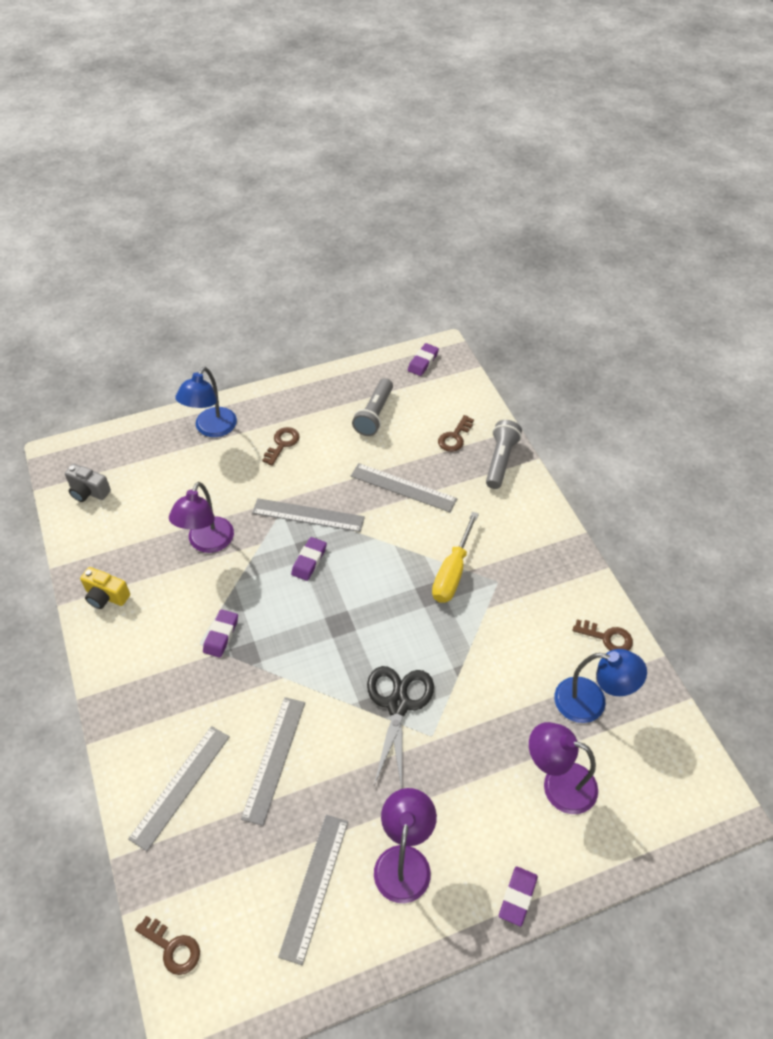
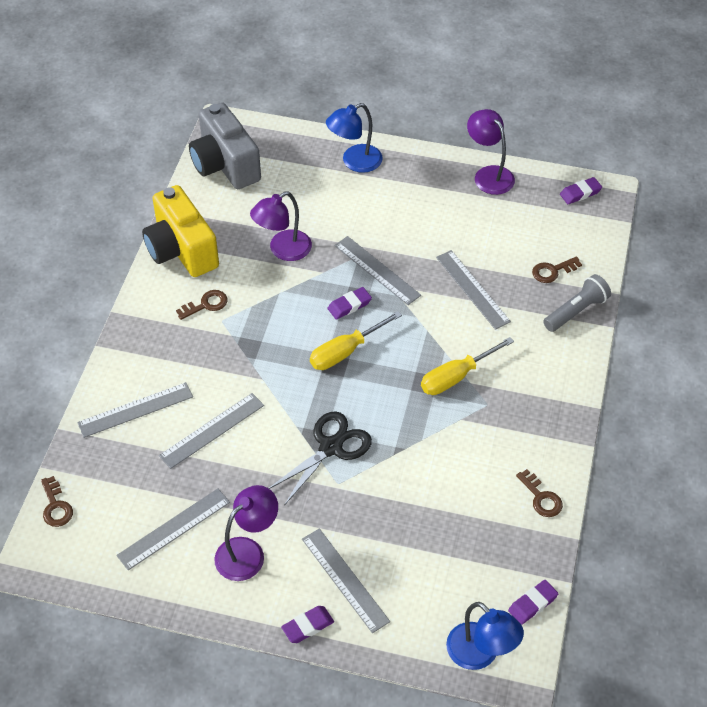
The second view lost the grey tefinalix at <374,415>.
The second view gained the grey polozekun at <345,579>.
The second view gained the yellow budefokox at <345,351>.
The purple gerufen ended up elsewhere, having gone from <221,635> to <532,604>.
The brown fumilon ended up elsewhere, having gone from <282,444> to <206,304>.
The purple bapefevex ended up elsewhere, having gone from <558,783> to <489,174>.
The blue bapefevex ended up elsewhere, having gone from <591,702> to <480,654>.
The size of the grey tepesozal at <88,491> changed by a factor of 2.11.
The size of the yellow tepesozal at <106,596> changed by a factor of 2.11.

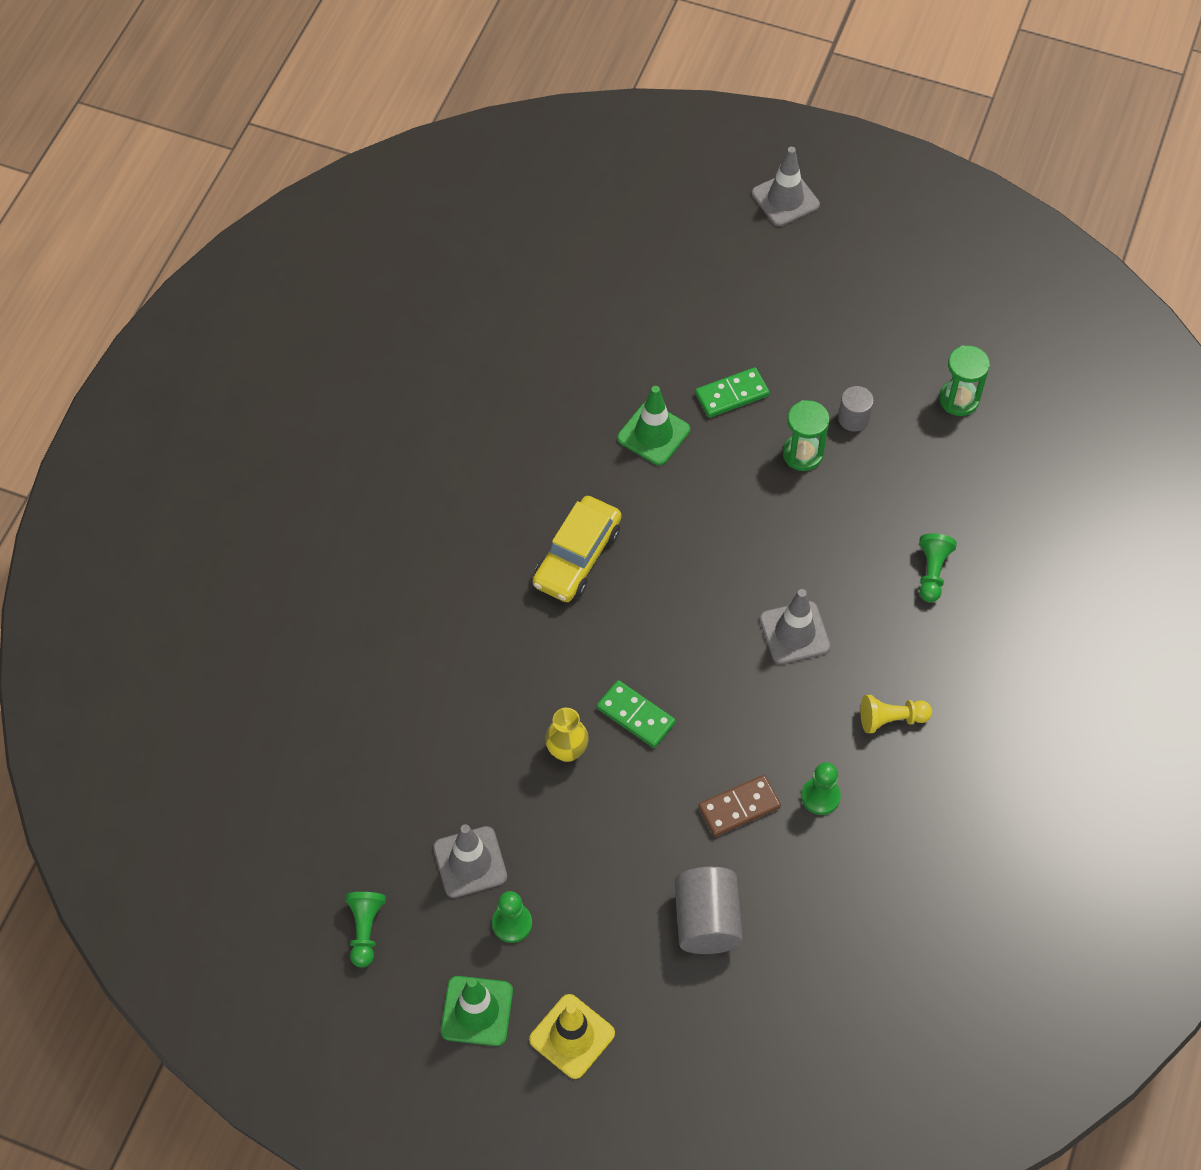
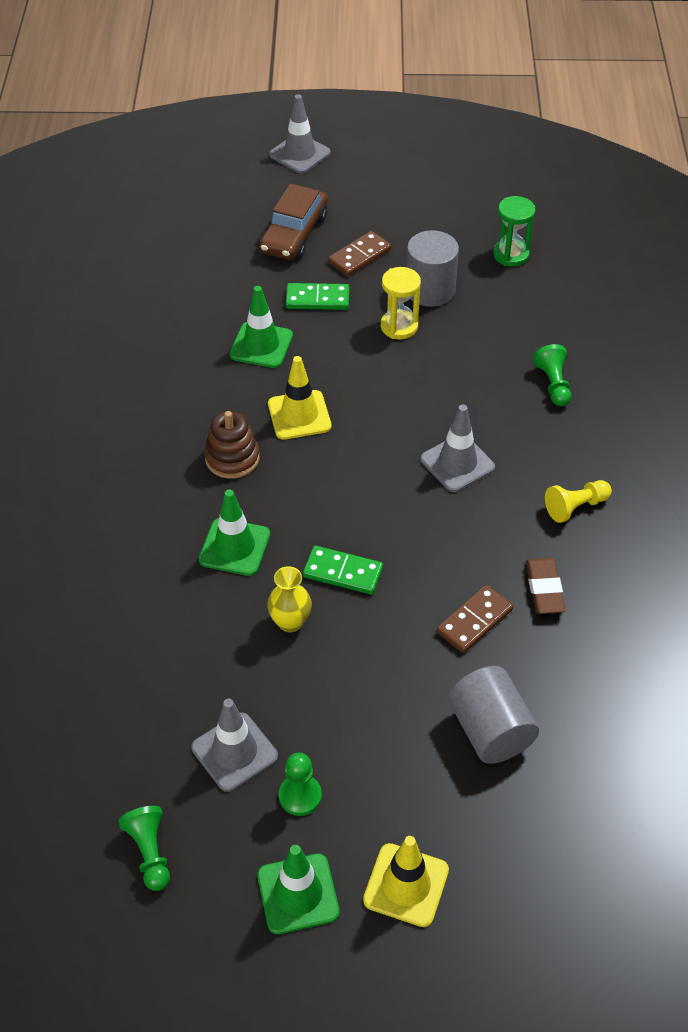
The second view gained the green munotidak at <234,547>.
The second view gained the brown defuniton at <294,234>.
The second view gained the yellow munotidak at <299,415>.
The second view gained the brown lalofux at <359,256>.
Where the yellow defuniton stood at <577,557>, the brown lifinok came to stand at <232,458>.
Where the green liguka stood at <820,796>, the brown gerufen came to stand at <544,589>.
What was the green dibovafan at <802,454> turned into the yellow dibovafan at <399,326>.
The green lalofux at <732,395> ended up facing another way, 45 degrees clockwise from before.
The size of the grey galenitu at <853,418> changed by a factor of 1.73.

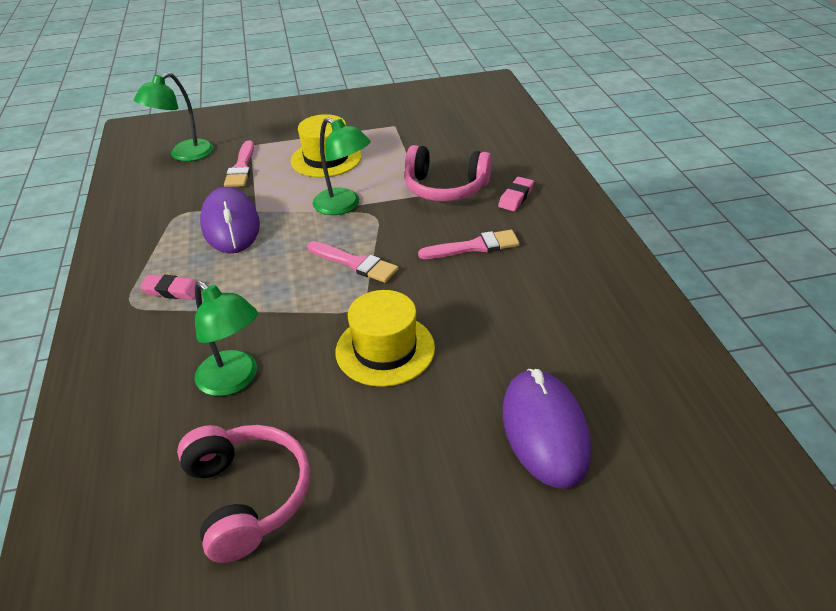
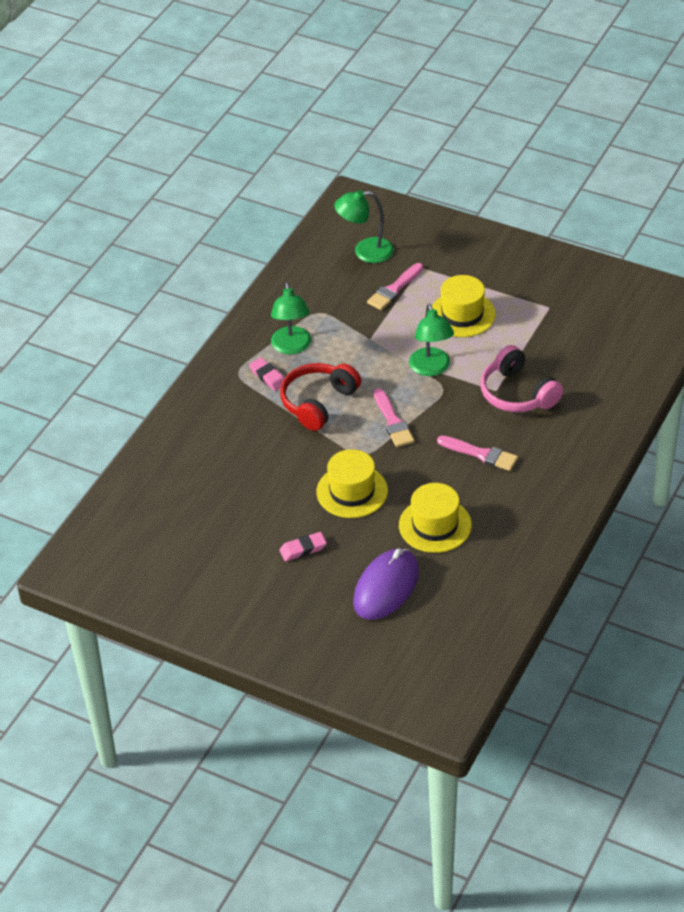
The second view lost the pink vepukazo at <247,496>.
The second view lost the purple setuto at <231,225>.
The second view gained the red vepukazo at <318,402>.
The second view gained the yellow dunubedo at <435,525>.
The green bapefevex ended up elsewhere, having gone from <234,380> to <292,347>.
The pink gerufen ended up elsewhere, having gone from <516,197> to <303,549>.

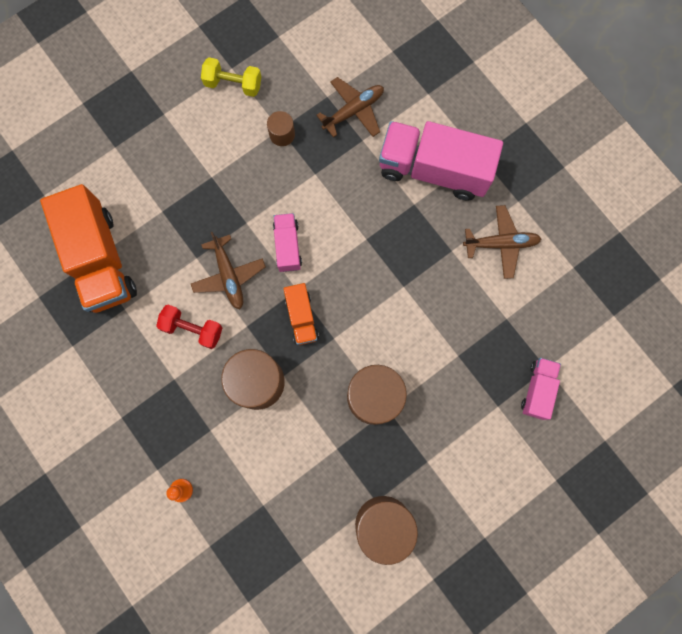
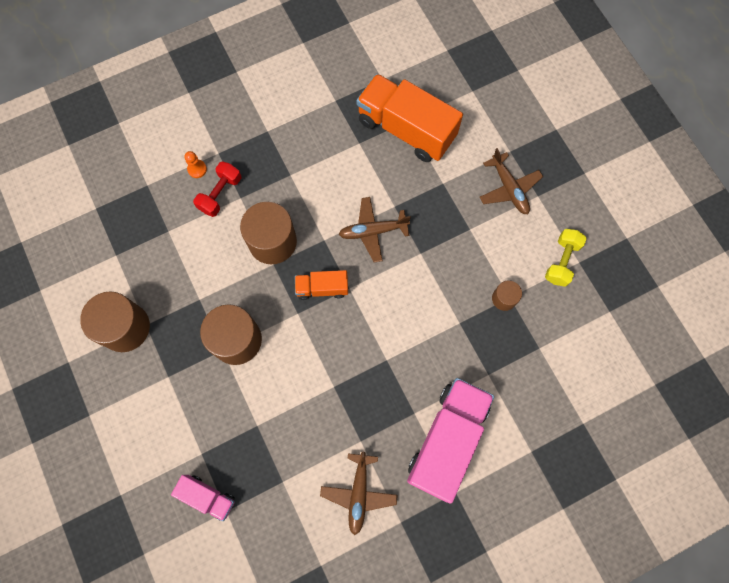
The second view lost the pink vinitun at <288,246>.
The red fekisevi ended up elsewhere, having gone from <193,329> to <220,194>.
The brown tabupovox ended up elsewhere, having gone from <353,111> to <509,188>.
The orange vinitun at <101,260> ended up facing another way, 45 degrees clockwise from before.

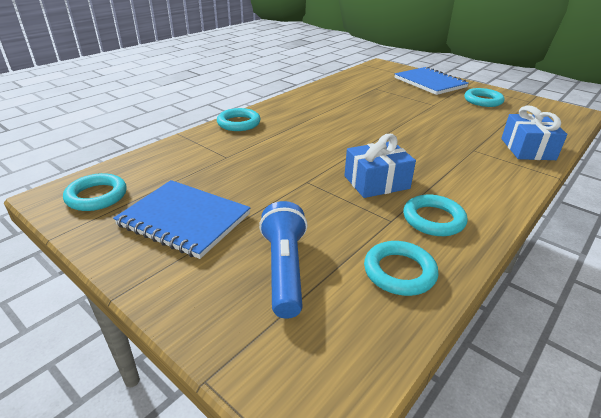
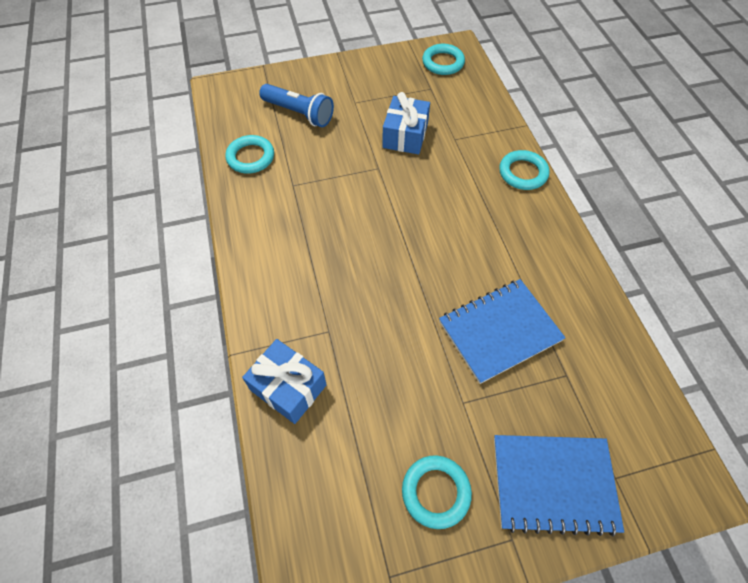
The second view lost the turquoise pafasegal at <433,219>.
The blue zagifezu ended up elsewhere, having gone from <184,220> to <499,331>.
The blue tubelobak ended up elsewhere, having gone from <376,182> to <405,135>.

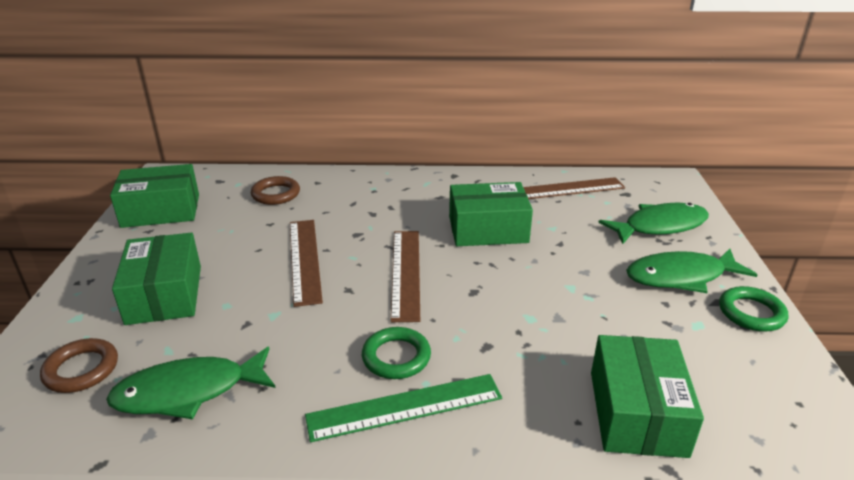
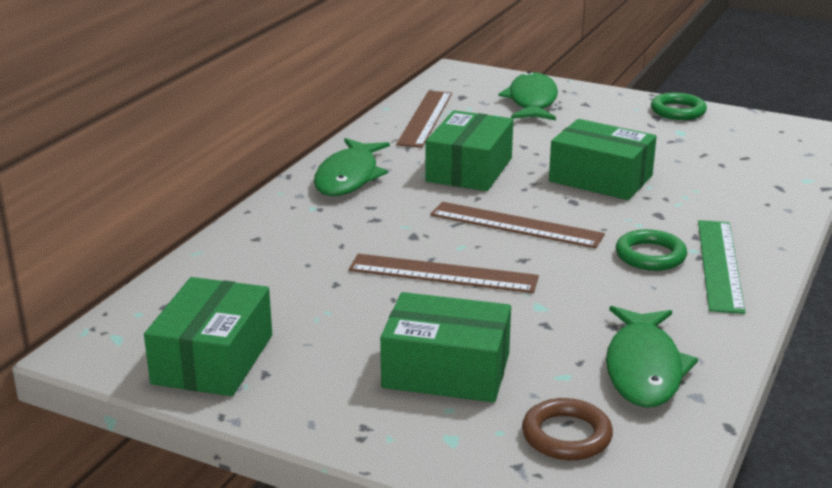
The second view lost the brown pafasegal at <276,194>.
The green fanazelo ended up elsewhere, having gone from <636,412> to <600,179>.
The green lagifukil ended up elsewhere, having gone from <681,277> to <349,177>.

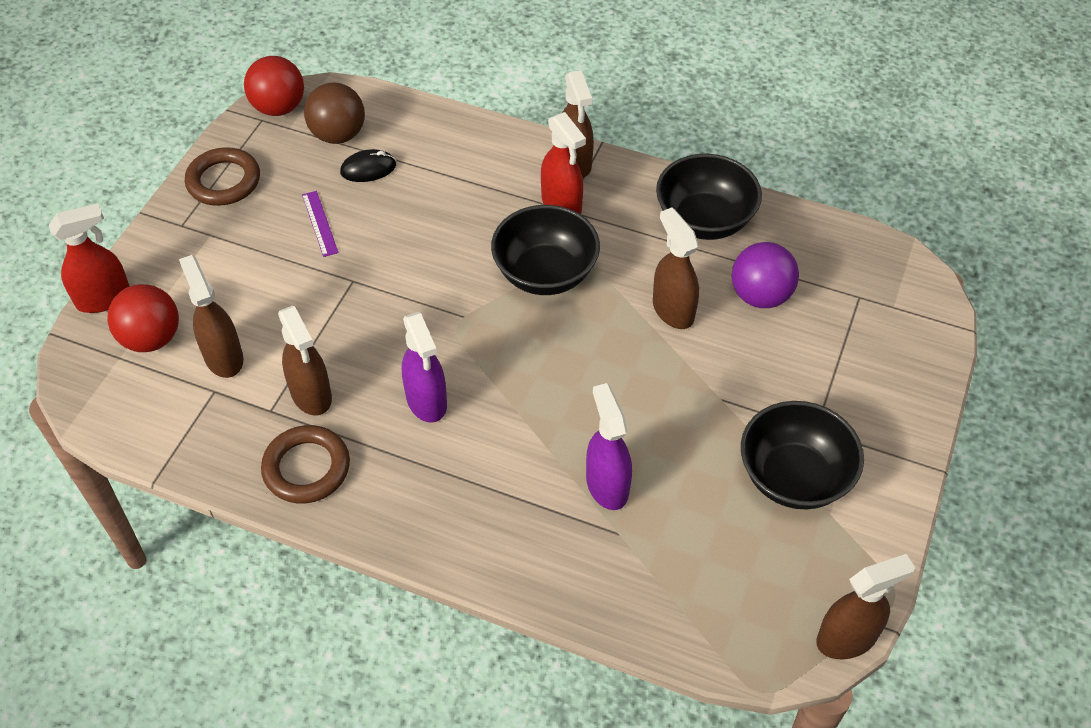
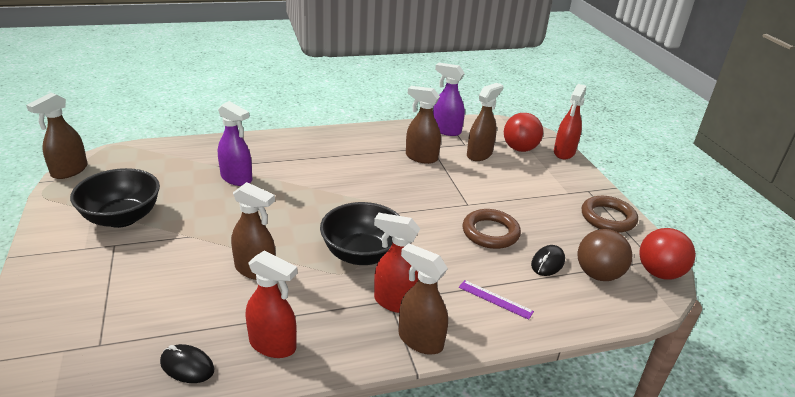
The second view lost the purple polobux at <760,296>.
The second view gained the black setuto at <187,366>.
The brown pafasegal ended up elsewhere, having gone from <306,468> to <490,232>.
The purple polozekun ended up elsewhere, having gone from <319,223> to <495,299>.
The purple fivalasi ended up elsewhere, having gone from <426,401> to <446,130>.
Where the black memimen stood at <704,220>, the red fivalasi came to stand at <273,345>.
The brown fivalasi at <223,357> ended up facing another way, 75 degrees counterclockwise from before.

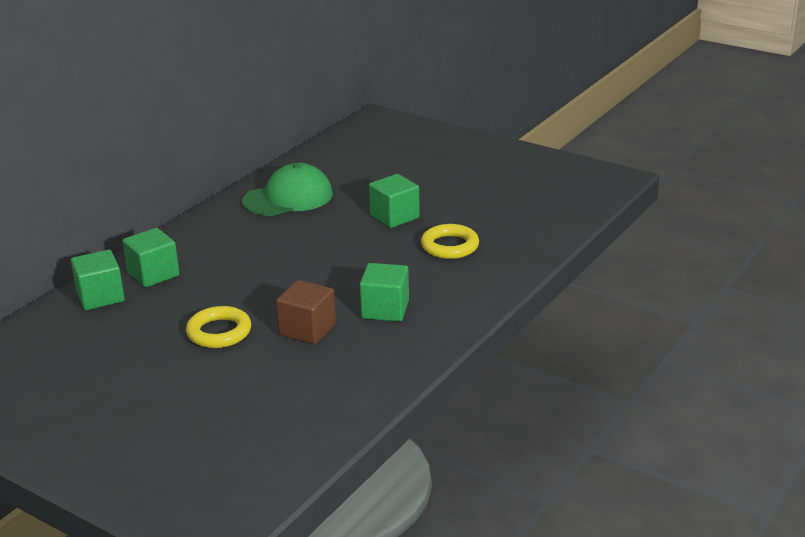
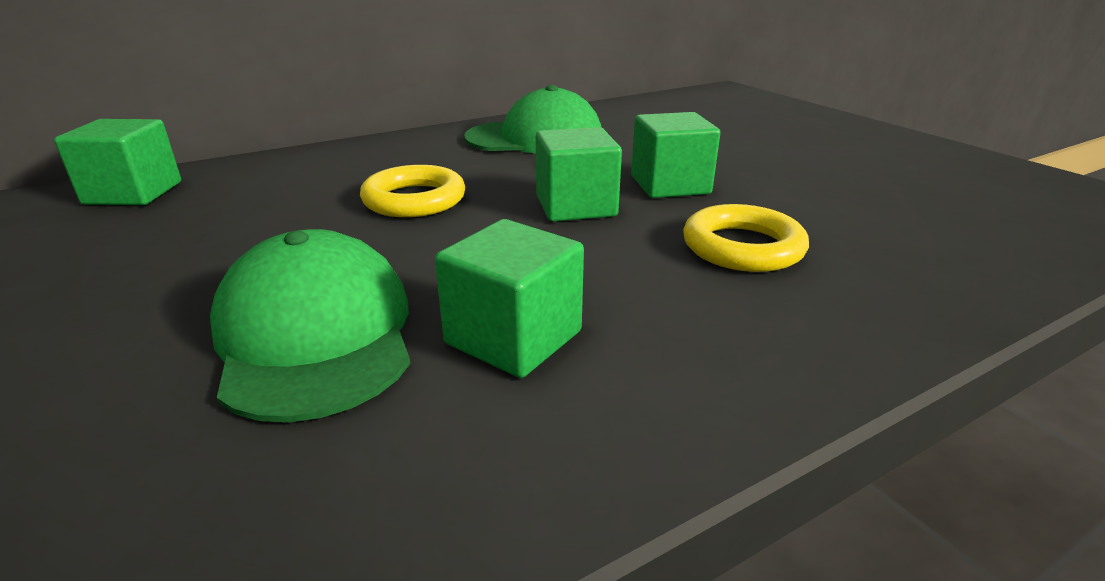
The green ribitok ended up elsewhere, having gone from <153,274> to <575,206>.
The yellow pafasegal ended up elsewhere, having gone from <219,332> to <414,200>.
Where the brown ribitok stood at <307,330>, the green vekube came to stand at <315,334>.

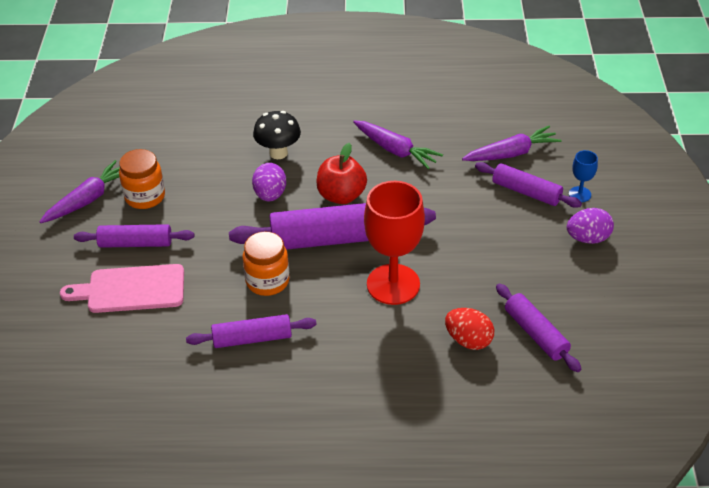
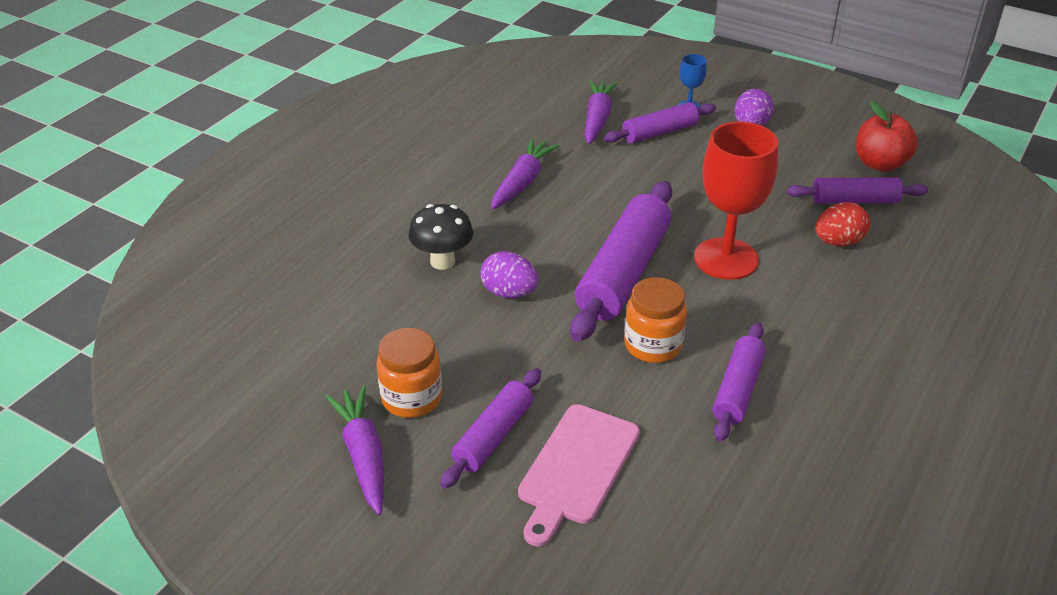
The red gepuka ended up elsewhere, having gone from <341,195> to <880,164>.
The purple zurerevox at <395,150> ended up facing another way, 45 degrees counterclockwise from before.

